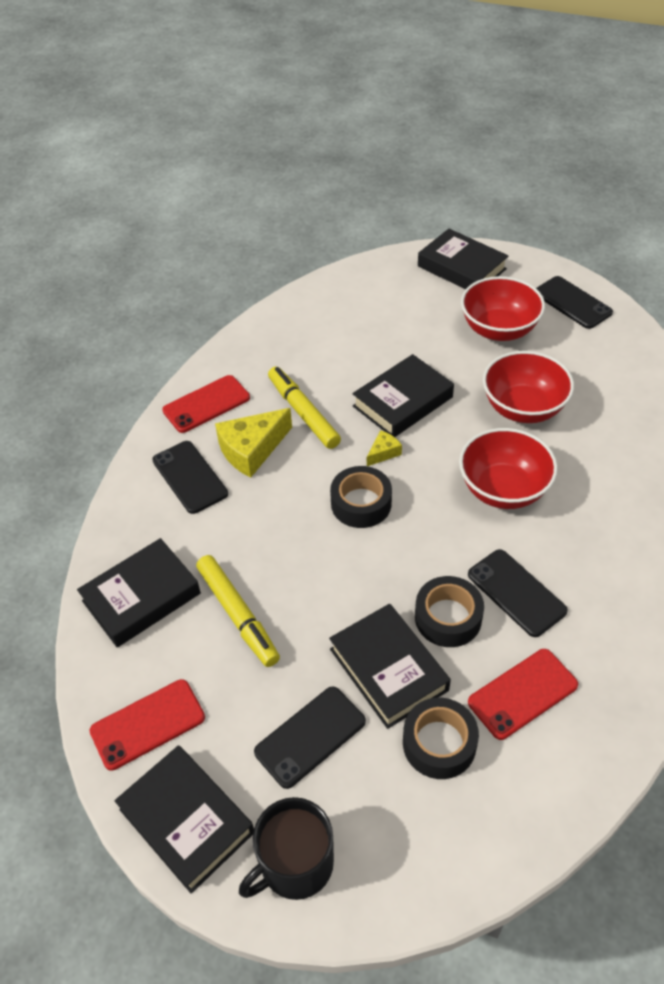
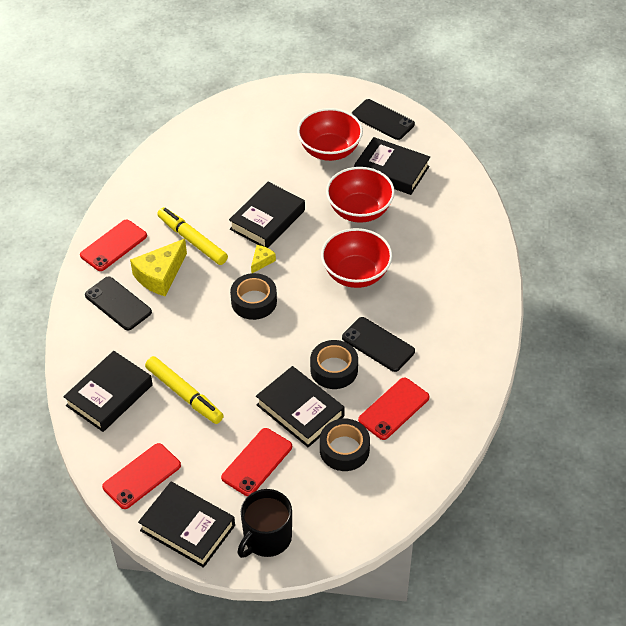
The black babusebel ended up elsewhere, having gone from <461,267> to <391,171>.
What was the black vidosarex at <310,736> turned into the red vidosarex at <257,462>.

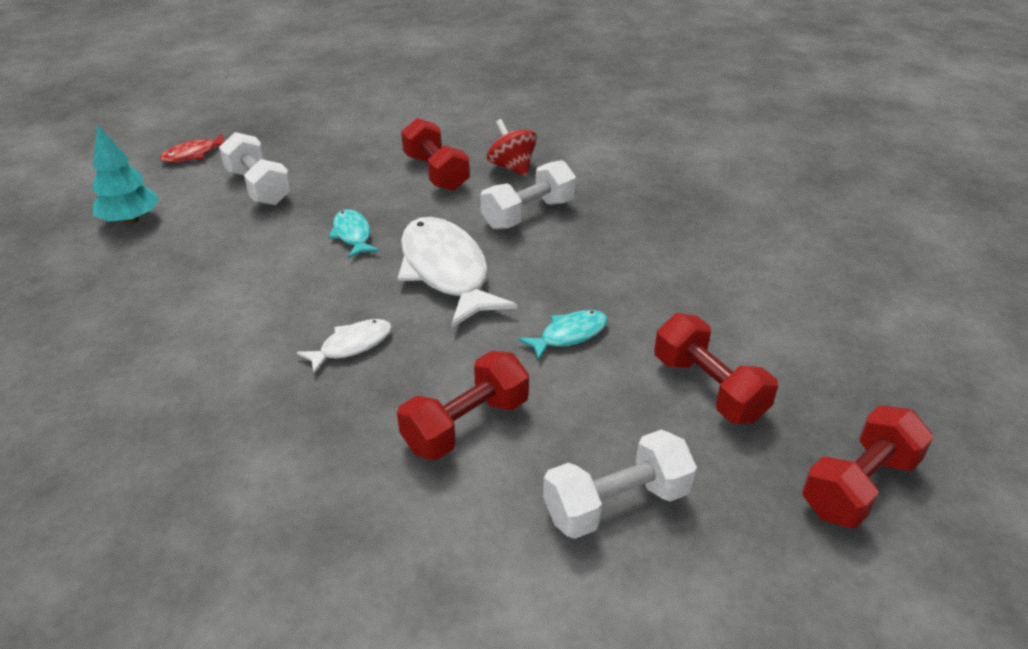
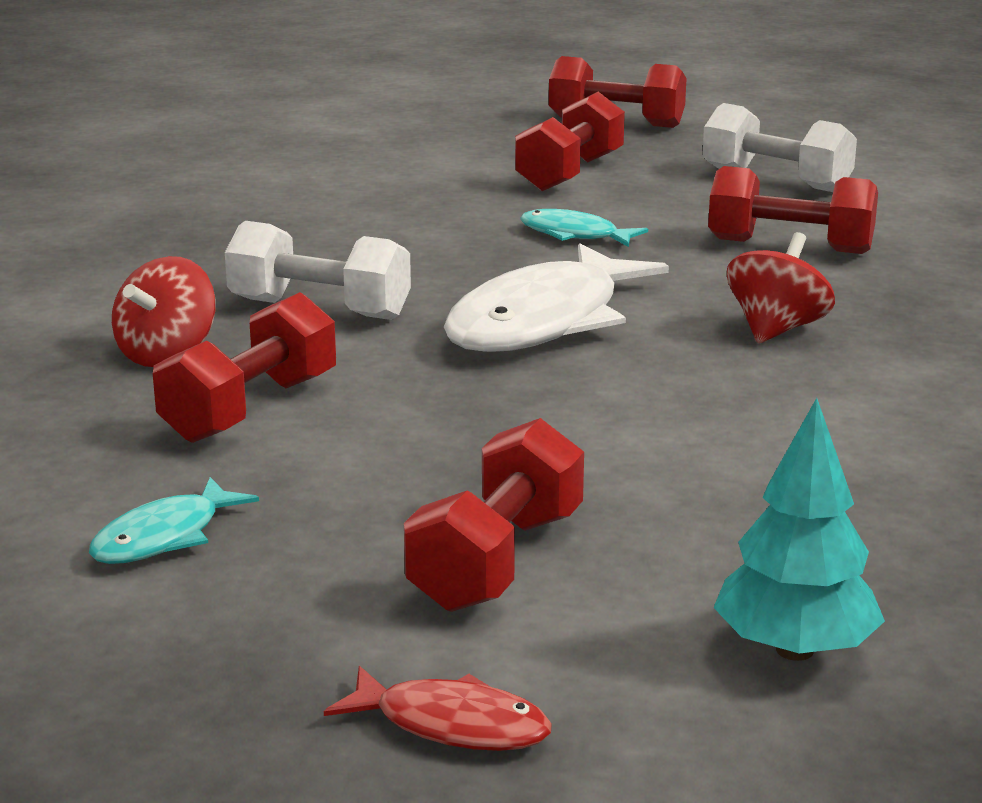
The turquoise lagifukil ended up elsewhere, having gone from <352,235> to <164,537>.
Where the white lagifukil stood at <352,346>, the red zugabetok came to stand at <776,329>.
What was the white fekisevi at <259,187> turned into the red fekisevi at <497,561>.

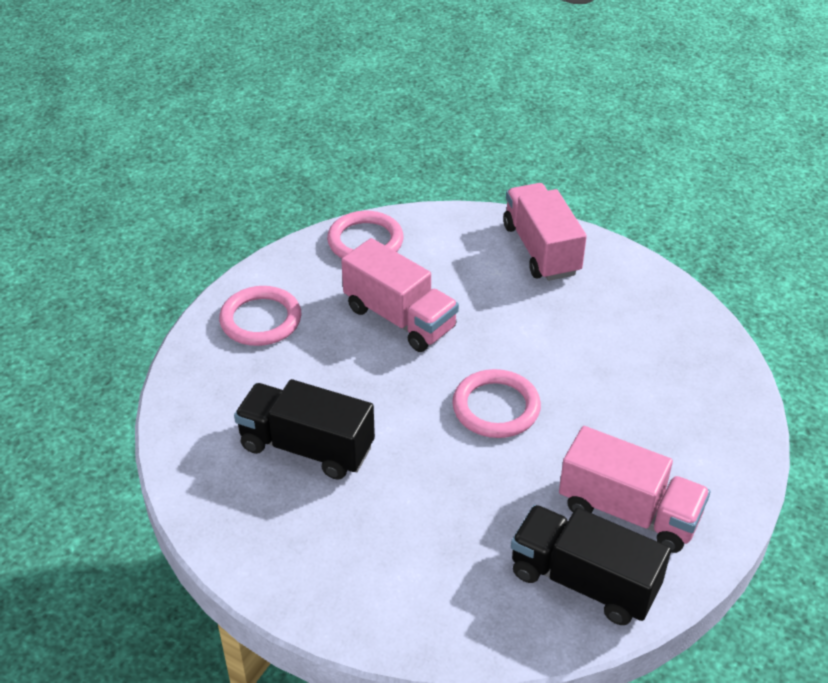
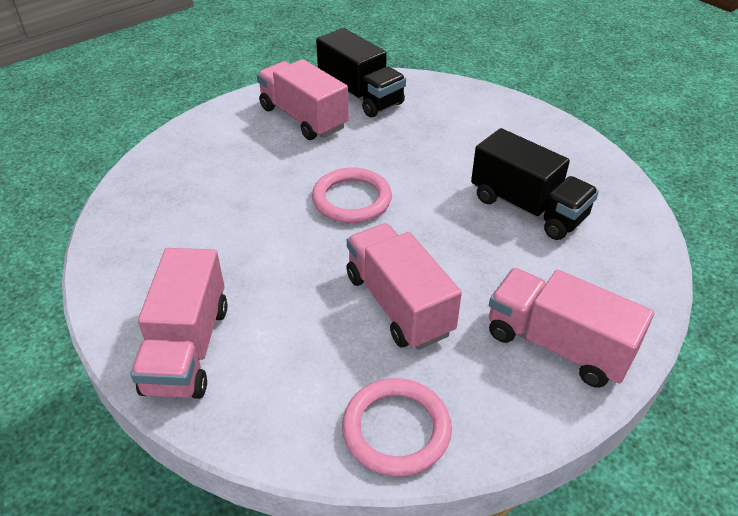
Where the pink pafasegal stood at <261,320>, the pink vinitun came to stand at <557,345>.

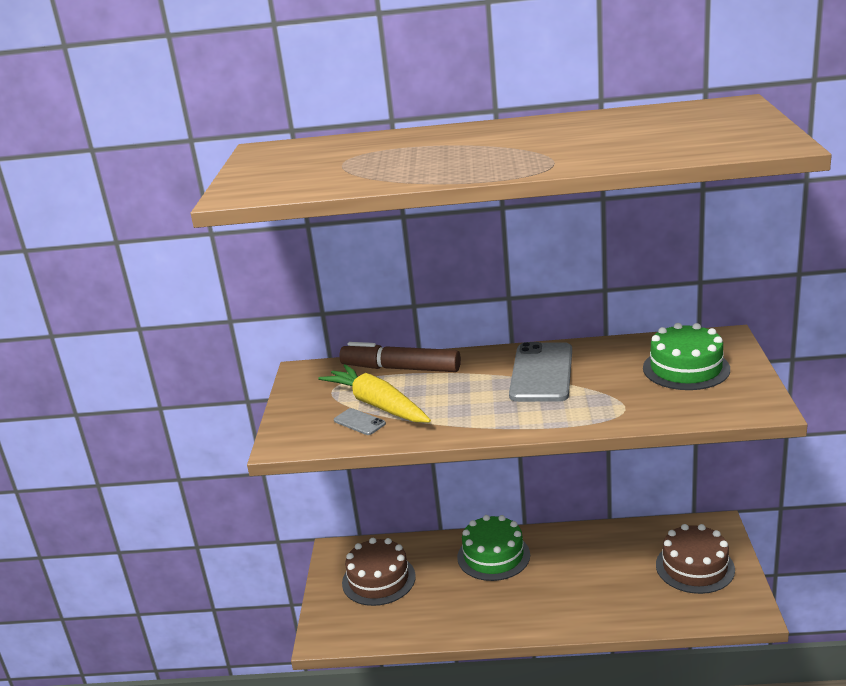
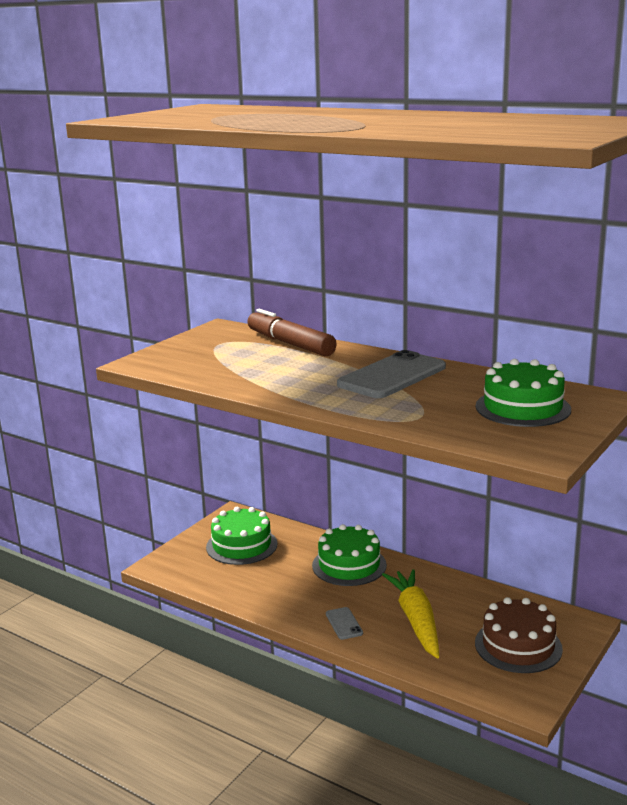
The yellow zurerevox ended up elsewhere, having gone from <377,405> to <416,620>.
The grey vidosarex ended up elsewhere, having gone from <359,422> to <344,623>.
What was the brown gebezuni at <378,579> turned into the green gebezuni at <241,545>.

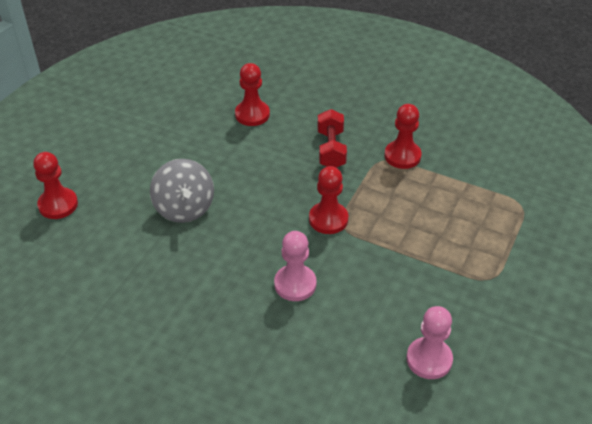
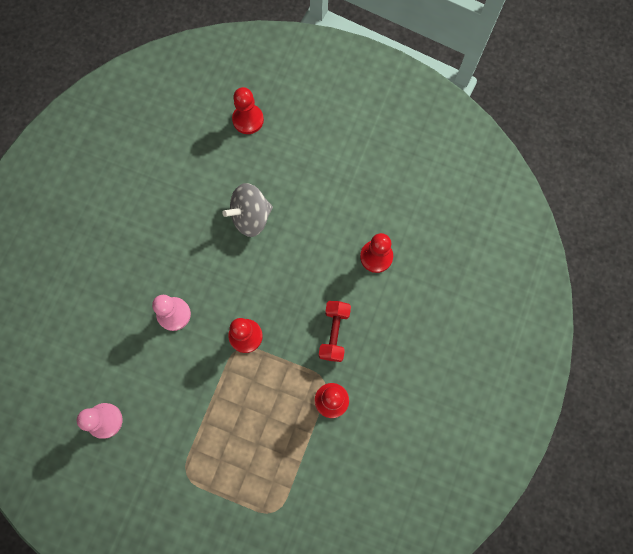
The red fekisevi at <331,149> ended up facing another way, 75 degrees counterclockwise from before.

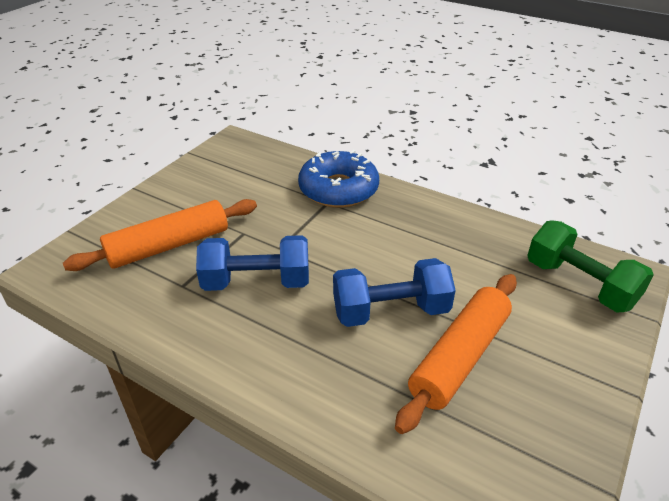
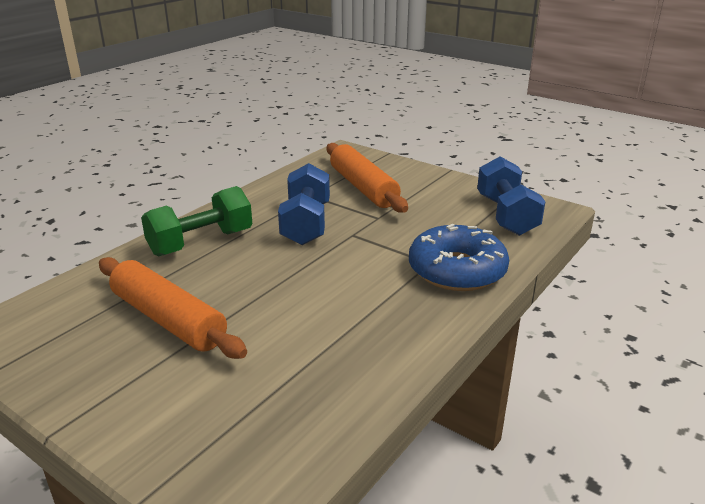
The blue fekisevi ended up elsewhere, having gone from <390,311> to <506,215>.
The green fekisevi ended up elsewhere, having gone from <579,284> to <201,242>.

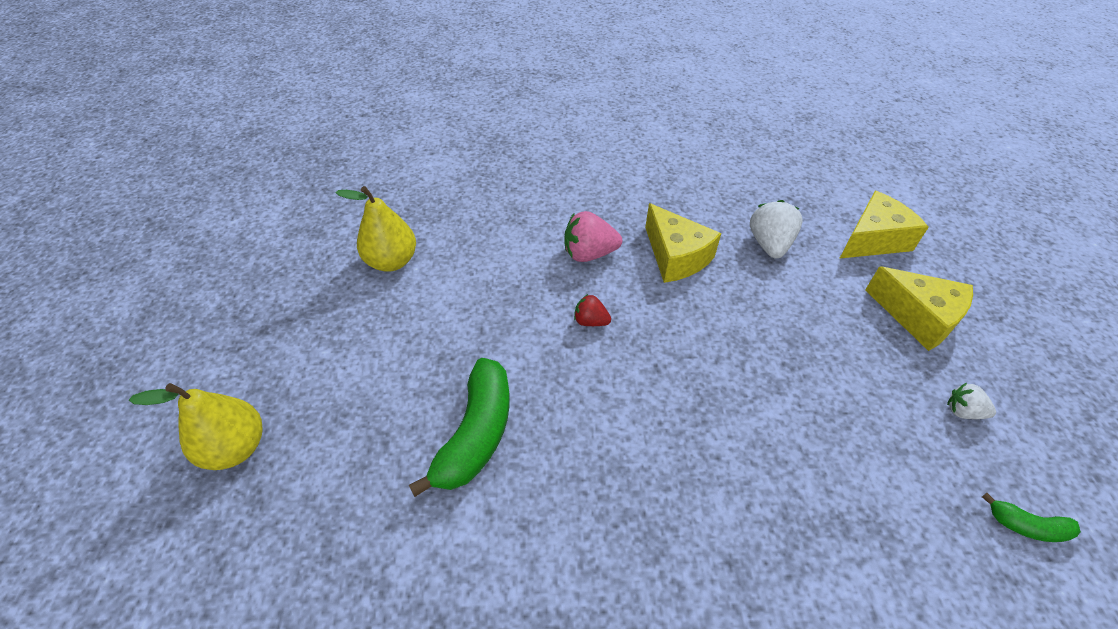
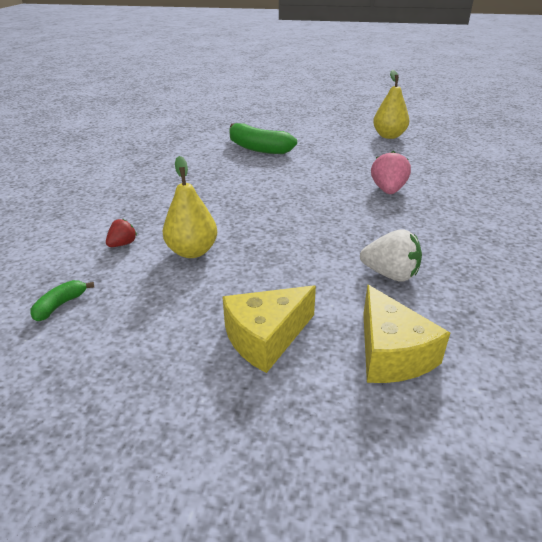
The second view lost the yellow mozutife at <676,256>.
The second view lost the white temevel at <963,411>.
The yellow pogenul ended up elsewhere, having gone from <236,447> to <192,251>.
The red temevel ended up elsewhere, having gone from <590,321> to <122,244>.

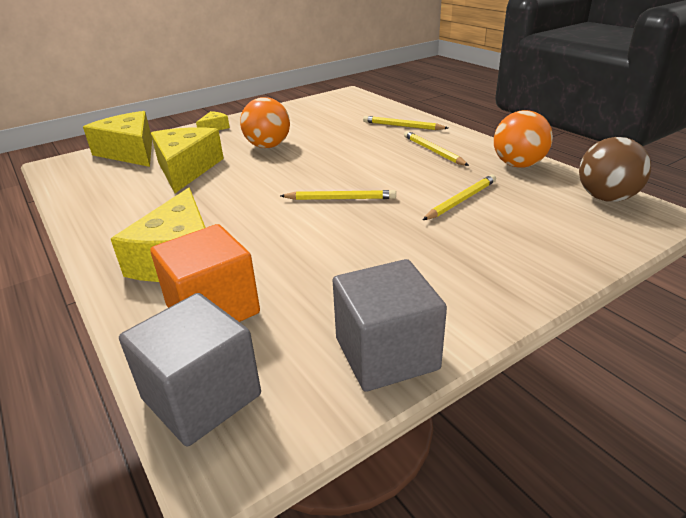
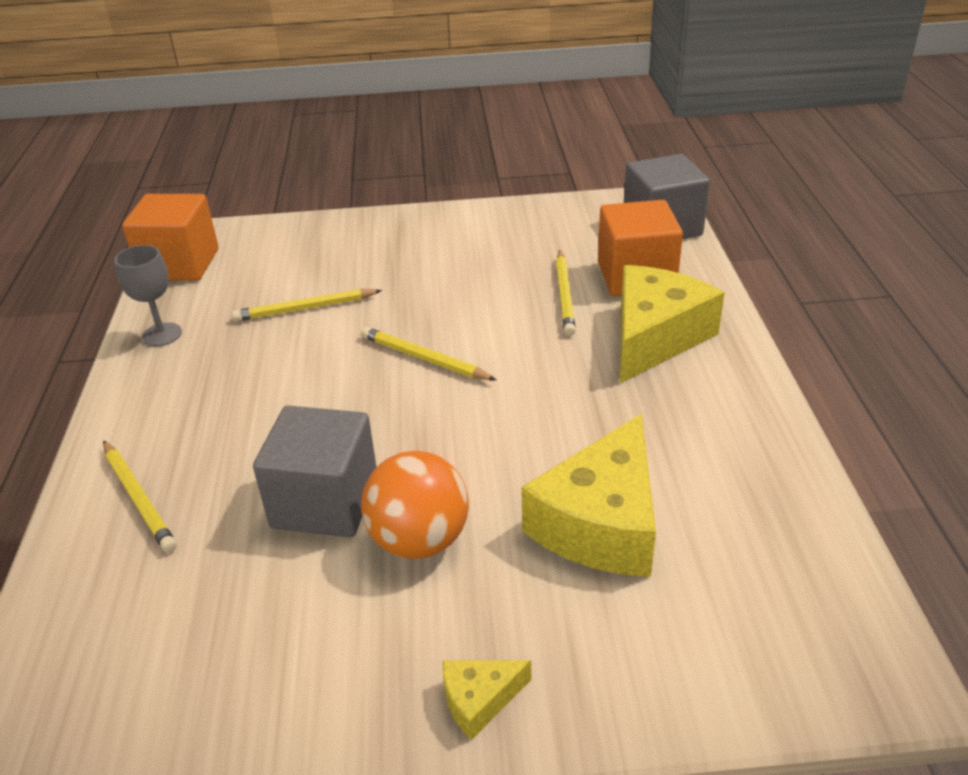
The second view lost the yellow mozutife at <130,152>.
The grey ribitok ended up elsewhere, having gone from <386,354> to <325,502>.
The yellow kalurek ended up elsewhere, having gone from <433,151> to <565,295>.
Where the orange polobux stood at <518,165>, the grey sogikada came to stand at <162,334>.
Where the brown polobux stood at <606,198>, the orange ribitok came to stand at <180,264>.

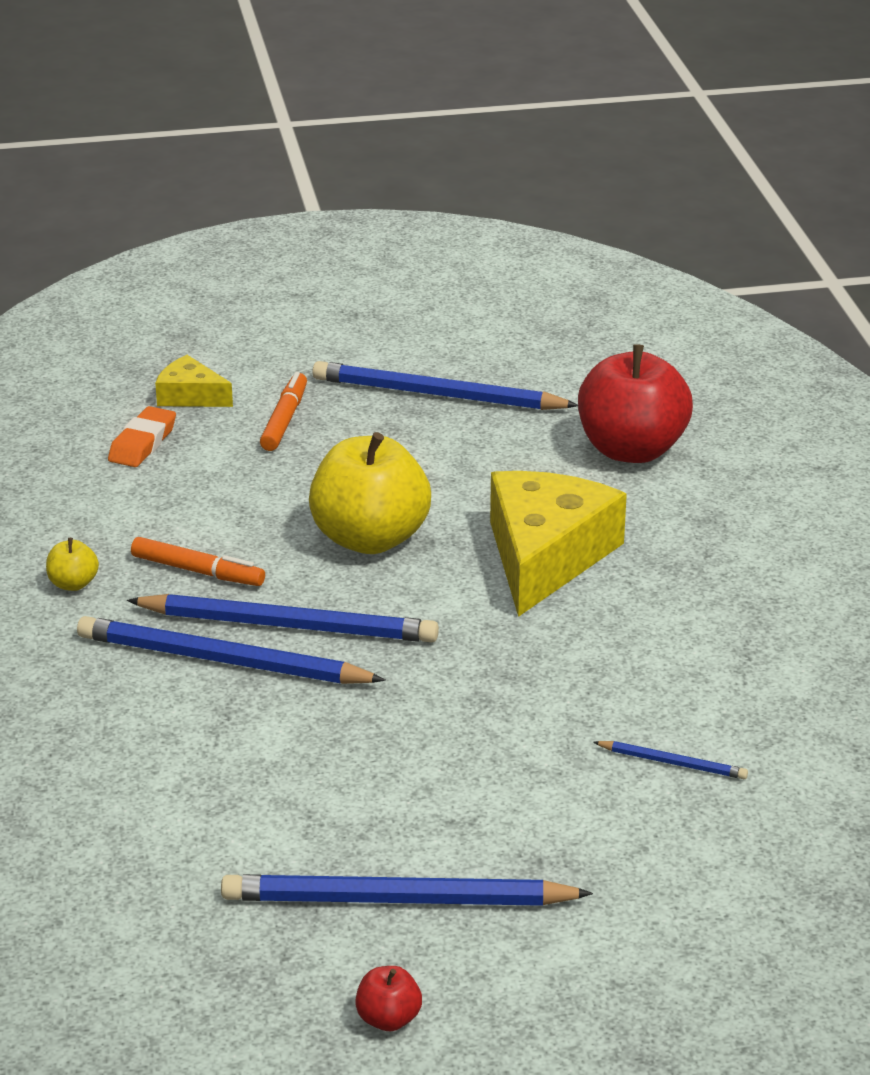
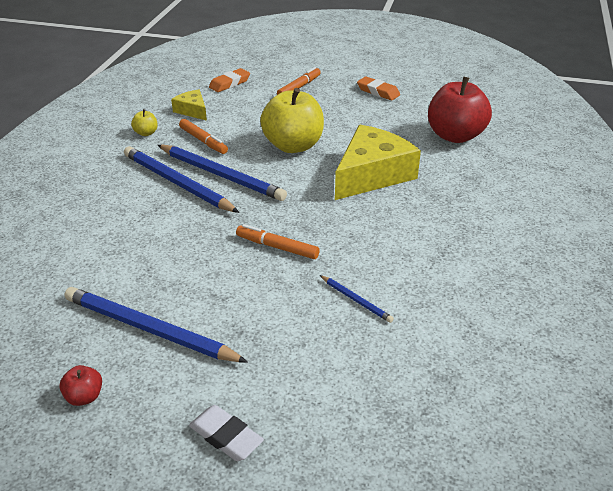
The second view gained the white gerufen at <226,437>.
The second view gained the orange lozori at <277,247>.
The yellow mozutife ended up elsewhere, having gone from <190,396> to <192,111>.
Where the blue kalurek stood at <437,395>, the orange gerufen came to stand at <378,92>.

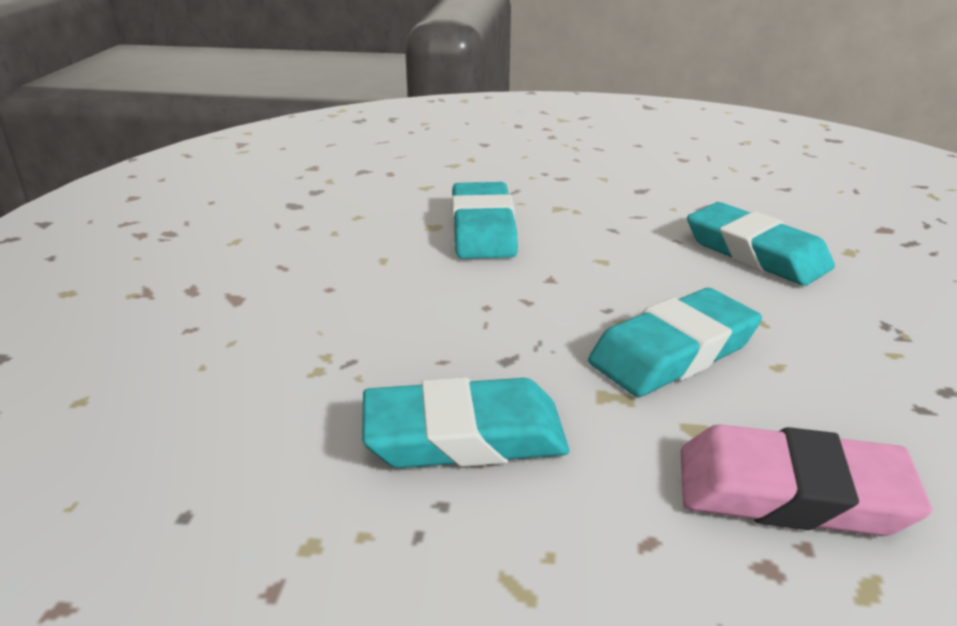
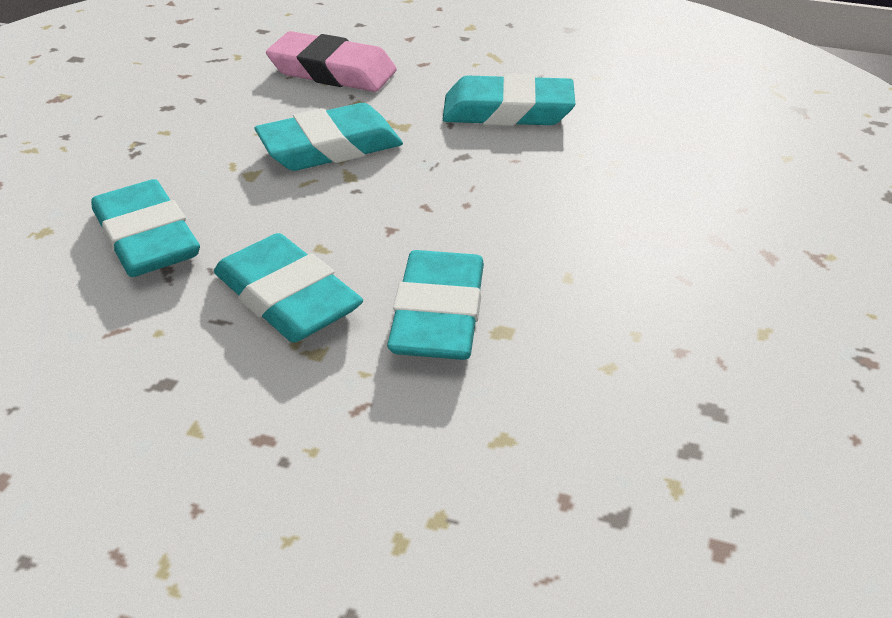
The second view gained the turquoise gerufen at <287,297>.

